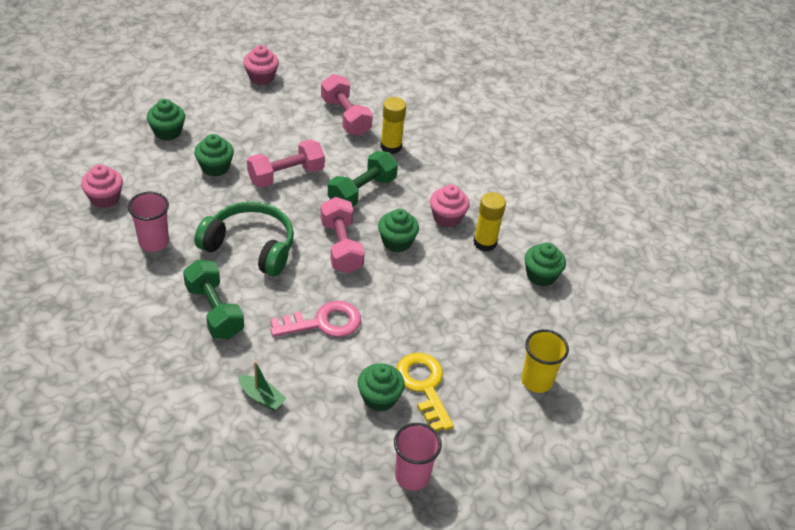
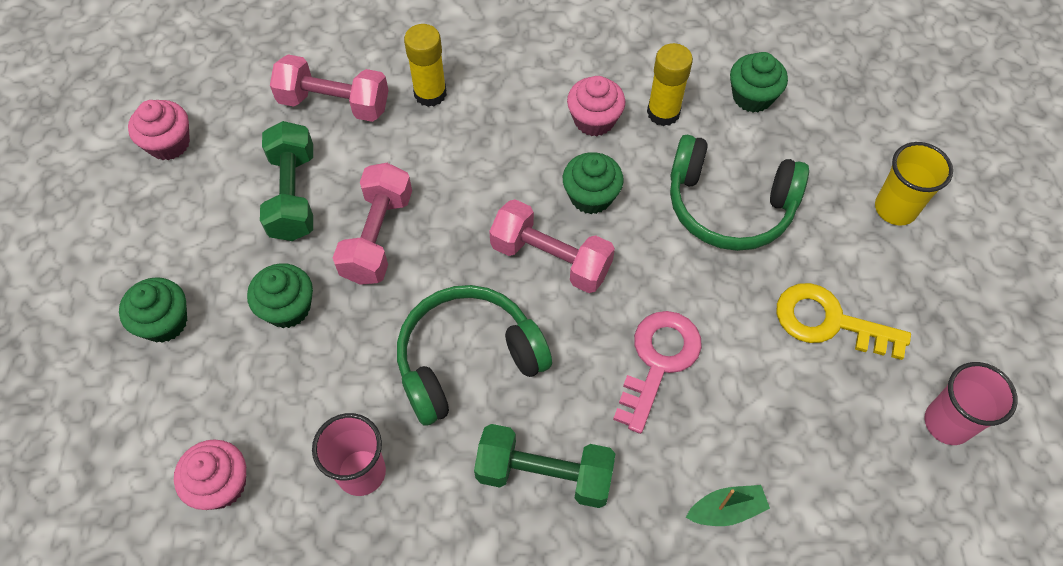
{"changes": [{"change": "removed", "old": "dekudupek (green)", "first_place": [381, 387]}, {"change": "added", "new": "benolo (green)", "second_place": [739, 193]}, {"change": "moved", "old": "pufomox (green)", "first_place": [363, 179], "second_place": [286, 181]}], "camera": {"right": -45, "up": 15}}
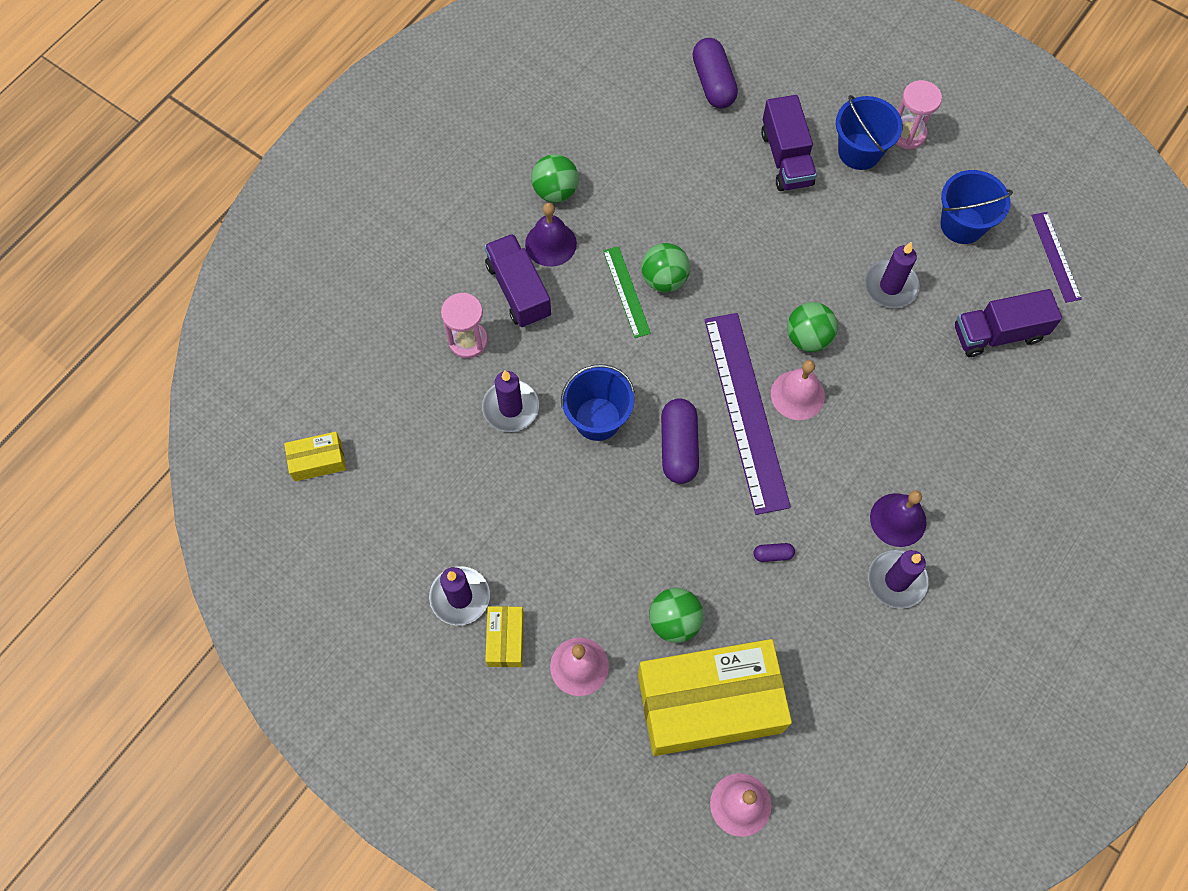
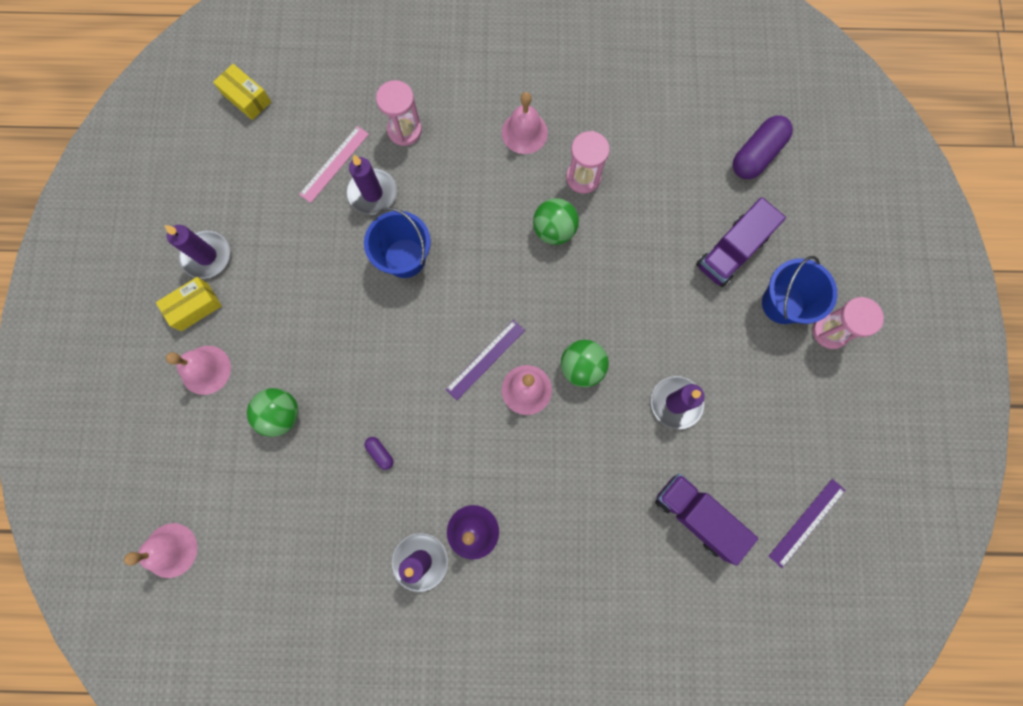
{"changes": [{"change": "removed", "old": "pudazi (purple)", "first_place": [518, 281]}, {"change": "removed", "old": "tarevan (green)", "first_place": [555, 178]}, {"change": "removed", "old": "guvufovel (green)", "first_place": [627, 292]}, {"change": "removed", "old": "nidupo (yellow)", "first_place": [715, 697]}, {"change": "removed", "old": "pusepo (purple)", "first_place": [680, 441]}, {"change": "removed", "old": "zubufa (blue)", "first_place": [976, 207]}, {"change": "added", "new": "guvufovel (pink)", "second_place": [334, 164]}, {"change": "added", "new": "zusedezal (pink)", "second_place": [588, 162]}, {"change": "recoloured", "old": "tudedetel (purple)", "new": "tudedetel (pink)", "first_place": [551, 235], "second_place": [525, 123]}, {"change": "resized", "old": "guvufovel (purple)", "first_place": [748, 414], "second_place": [485, 360], "factor": 0.5}], "camera": {"right": 55, "up": 10}}
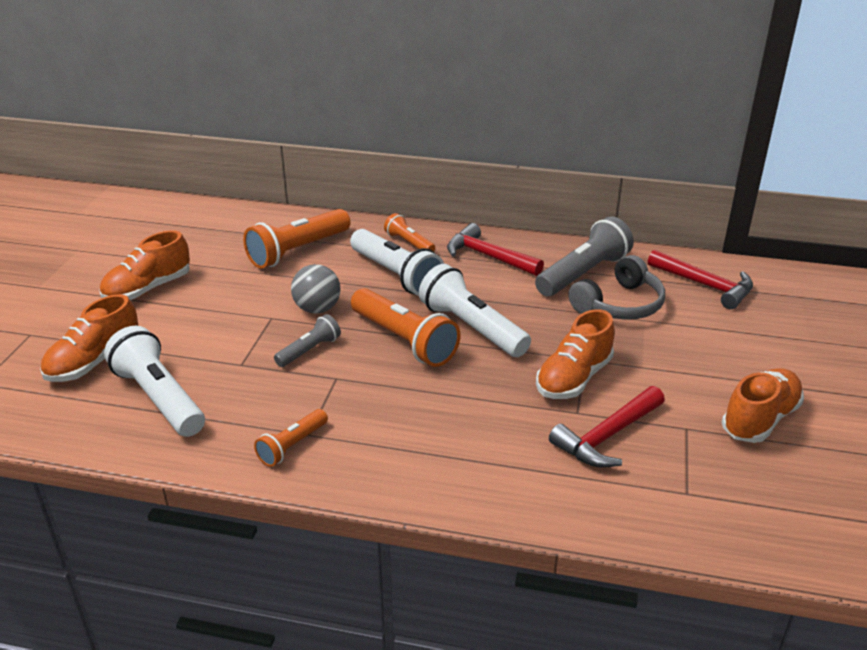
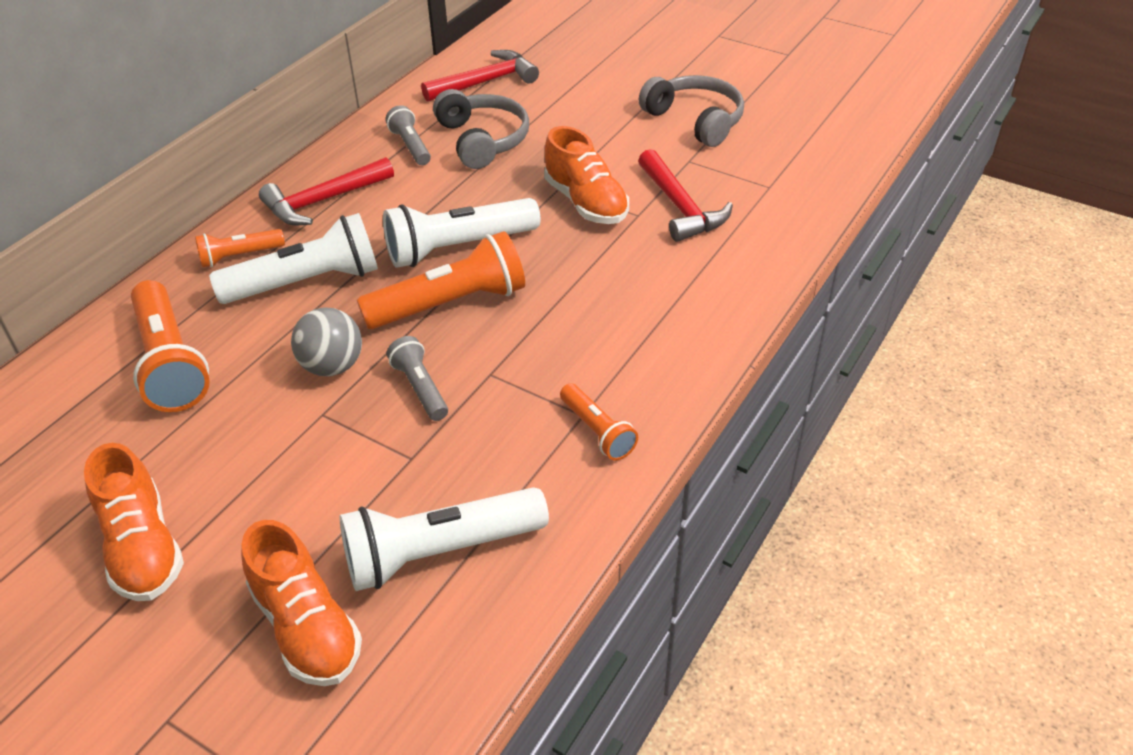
{"changes": [{"change": "replaced", "old": "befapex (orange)", "new": "benolo (grey)", "first_place": [763, 405], "second_place": [691, 111]}, {"change": "resized", "old": "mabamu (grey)", "first_place": [584, 256], "second_place": [408, 135], "factor": 0.55}], "camera": {"right": -70, "up": 10}}
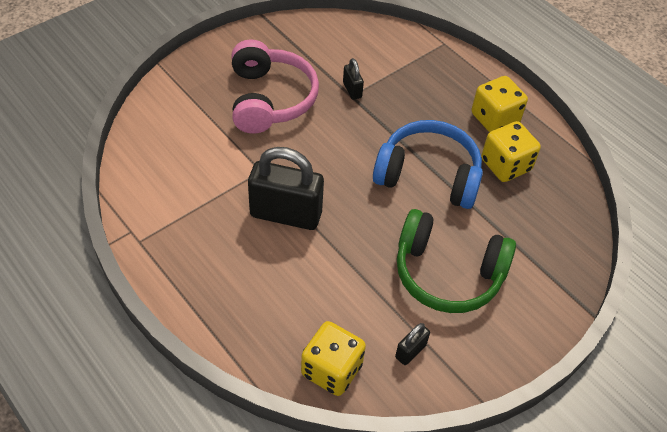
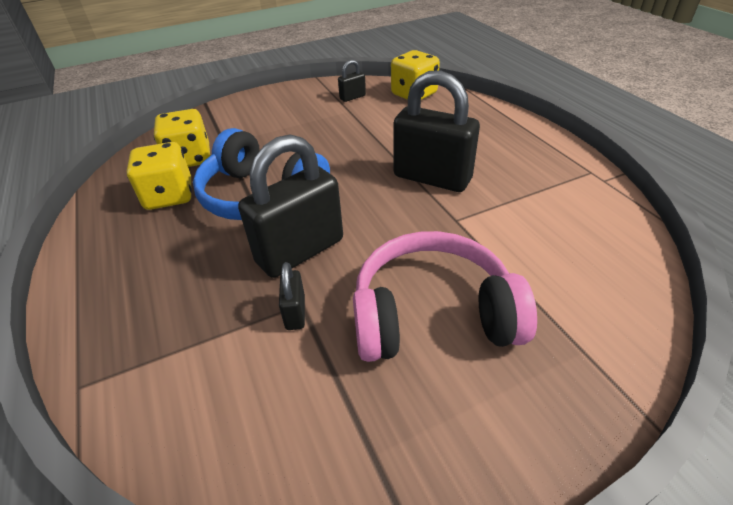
{"changes": [{"change": "removed", "old": "benolo (green)", "first_place": [456, 261]}, {"change": "added", "new": "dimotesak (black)", "second_place": [290, 206]}, {"change": "moved", "old": "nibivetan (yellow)", "first_place": [499, 104], "second_place": [182, 138]}, {"change": "turned", "old": "benolo (pink)", "first_place": [275, 86], "second_place": [445, 296], "degrees": 75}], "camera": {"right": -160, "up": -10}}
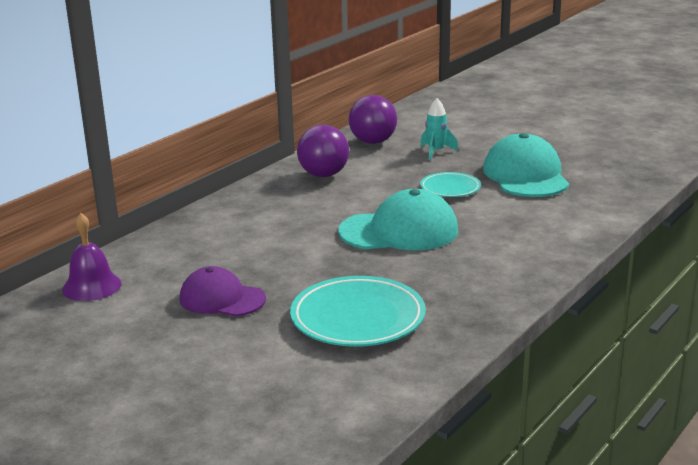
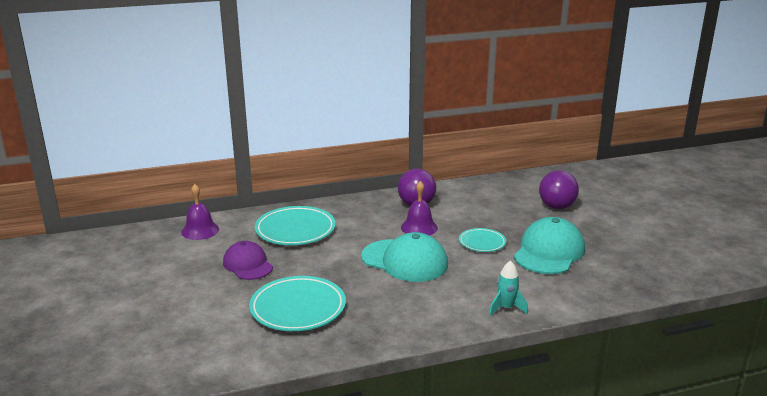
{"changes": [{"change": "added", "new": "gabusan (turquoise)", "second_place": [295, 225]}, {"change": "added", "new": "tudedetel (purple)", "second_place": [419, 208]}, {"change": "moved", "old": "tarevan (purple)", "first_place": [373, 119], "second_place": [559, 189]}, {"change": "moved", "old": "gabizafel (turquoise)", "first_place": [439, 129], "second_place": [508, 288]}], "camera": {"right": 35, "up": 0}}
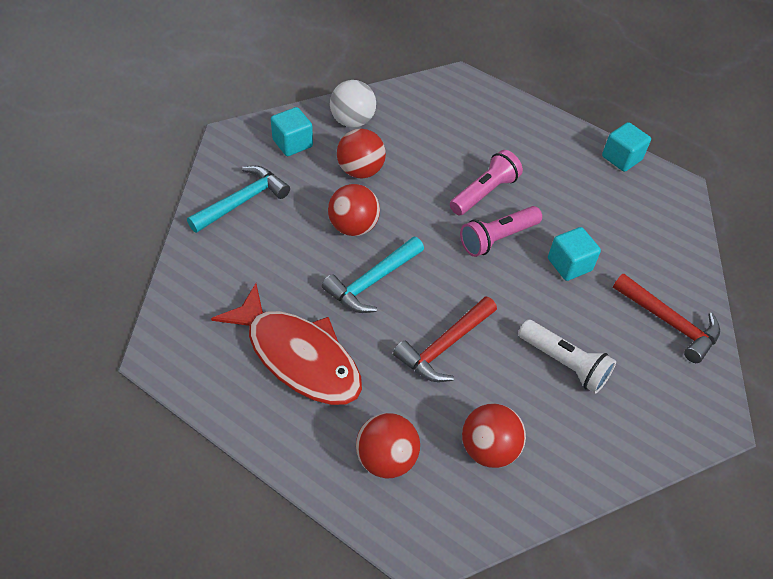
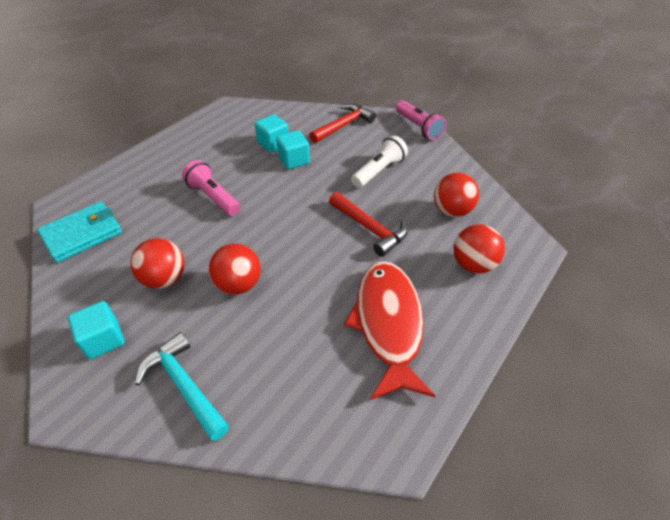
{"changes": [{"change": "removed", "old": "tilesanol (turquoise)", "first_place": [373, 274]}, {"change": "removed", "old": "tarevan (white)", "first_place": [353, 104]}, {"change": "added", "new": "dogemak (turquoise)", "second_place": [79, 232]}, {"change": "moved", "old": "mabamu (pink)", "first_place": [501, 231], "second_place": [421, 120]}, {"change": "moved", "old": "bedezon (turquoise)", "first_place": [626, 147], "second_place": [272, 133]}, {"change": "turned", "old": "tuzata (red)", "first_place": [286, 344], "second_place": [390, 330], "degrees": -45}], "camera": {"right": -85, "up": -5}}
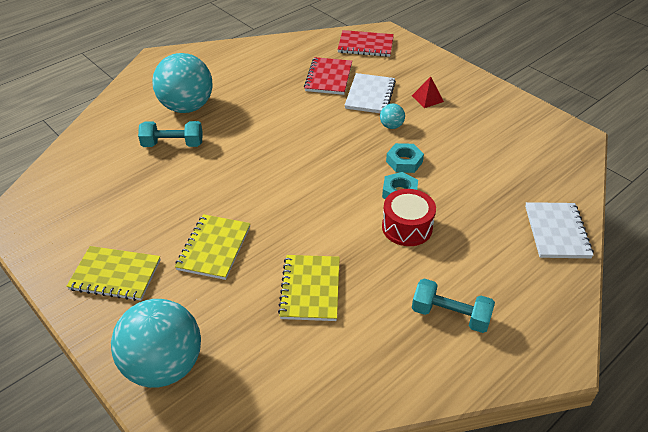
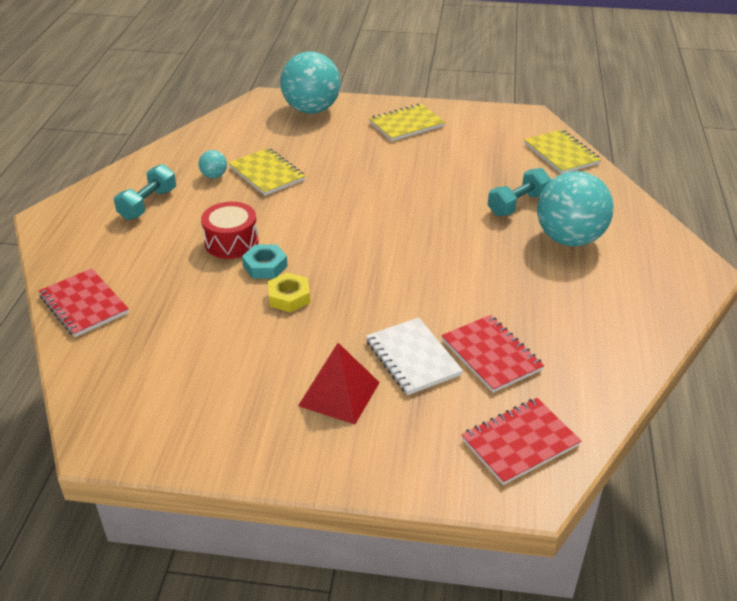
{"changes": [{"change": "moved", "old": "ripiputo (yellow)", "first_place": [213, 247], "second_place": [562, 151]}, {"change": "moved", "old": "tarevan (turquoise)", "first_place": [392, 116], "second_place": [213, 164]}, {"change": "recoloured", "old": "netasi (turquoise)", "new": "netasi (yellow)", "first_place": [405, 158], "second_place": [289, 292]}, {"change": "recoloured", "old": "ripiputo (white)", "new": "ripiputo (red)", "first_place": [559, 230], "second_place": [84, 302]}, {"change": "turned", "old": "pufomox (turquoise)", "first_place": [453, 306], "second_place": [145, 192], "degrees": -45}, {"change": "resized", "old": "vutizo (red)", "first_place": [428, 92], "second_place": [339, 383], "factor": 1.67}], "camera": {"right": 140, "up": -5}}
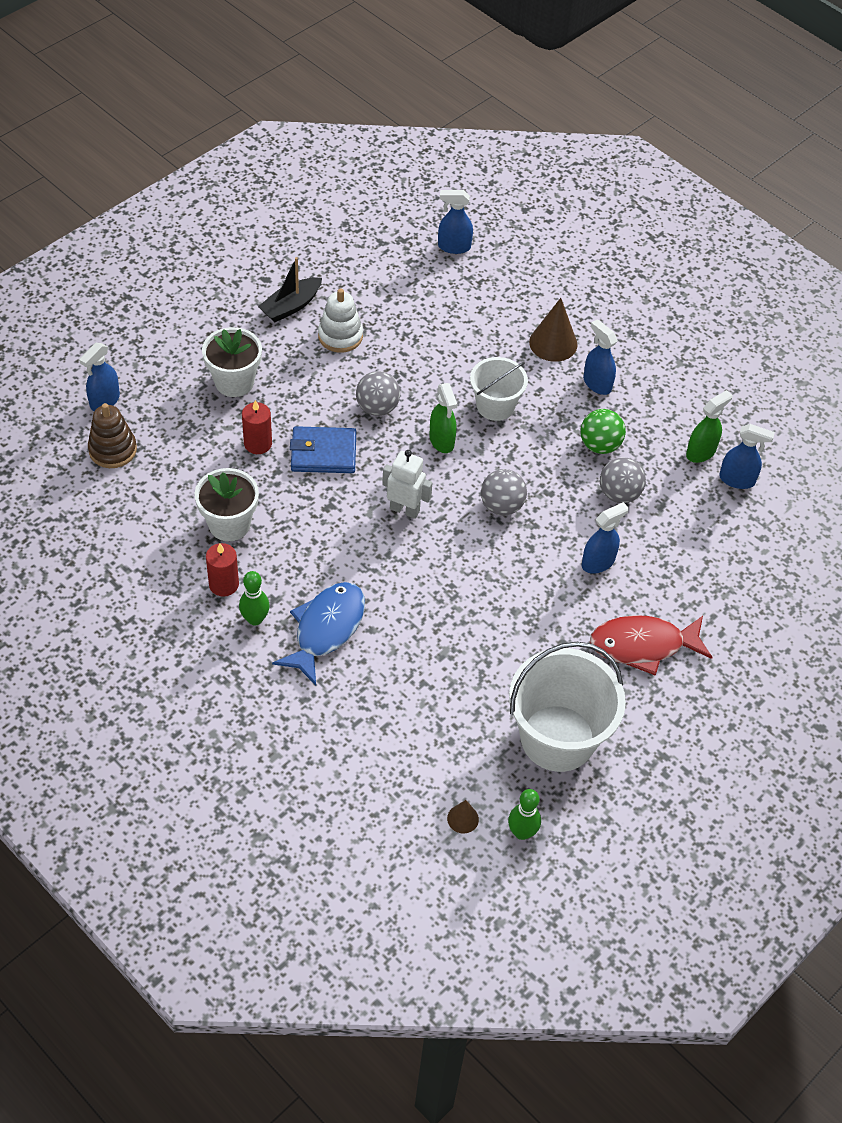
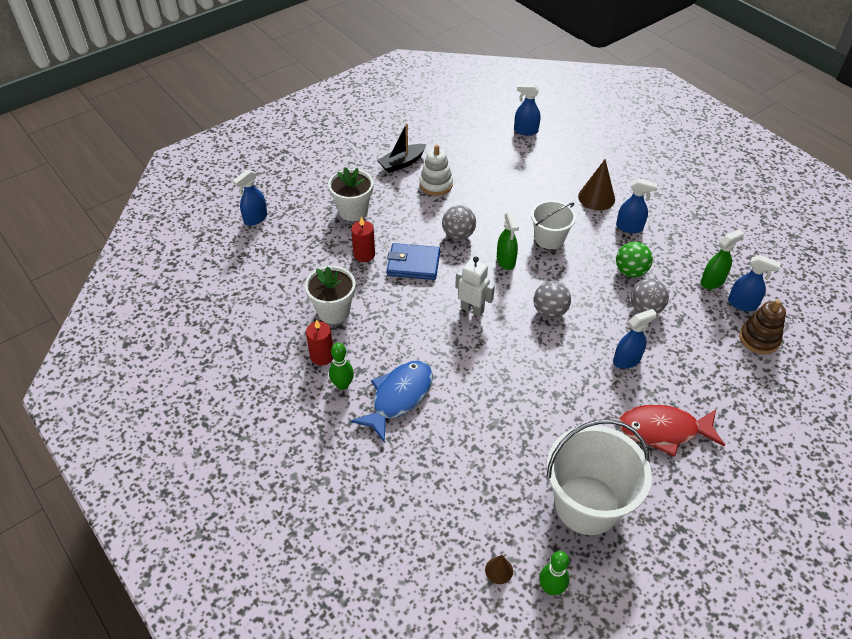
{"changes": [{"change": "moved", "old": "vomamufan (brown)", "first_place": [112, 435], "second_place": [762, 327]}, {"change": "turned", "old": "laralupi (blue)", "first_place": [600, 357], "second_place": [637, 205], "degrees": 135}], "camera": {"right": 10, "up": -5}}
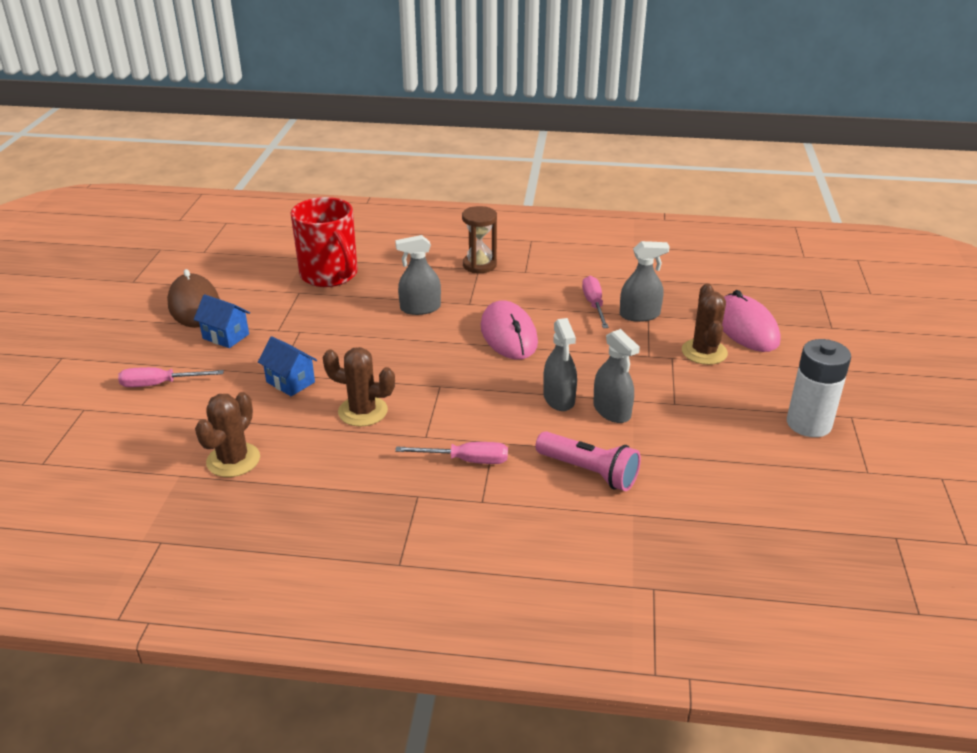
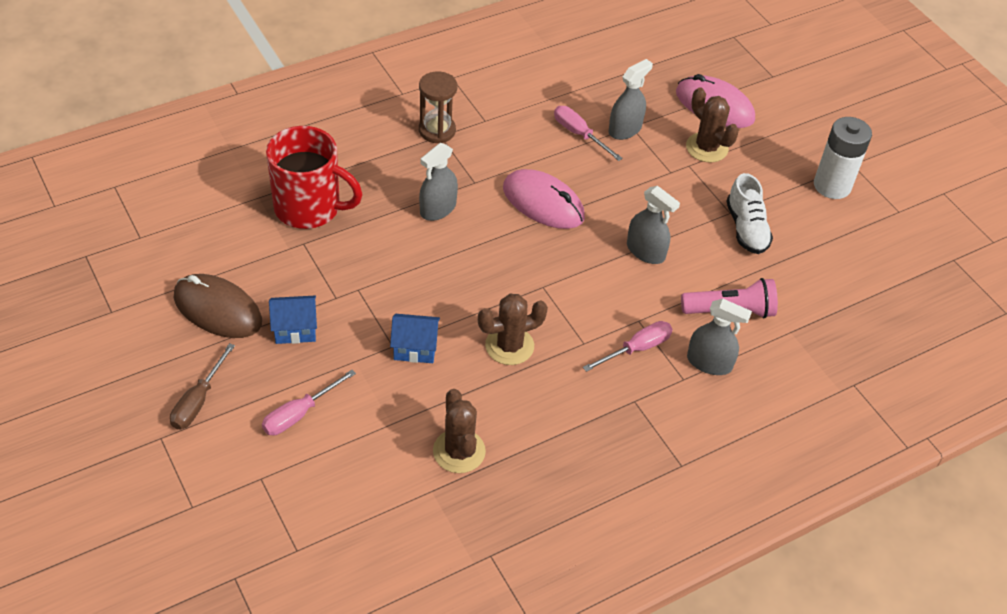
{"changes": [{"change": "added", "new": "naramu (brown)", "second_place": [202, 386]}, {"change": "added", "new": "befapex (white)", "second_place": [749, 213]}, {"change": "moved", "old": "laralupi (grey)", "first_place": [616, 376], "second_place": [719, 337]}], "camera": {"right": -40, "up": 15}}
